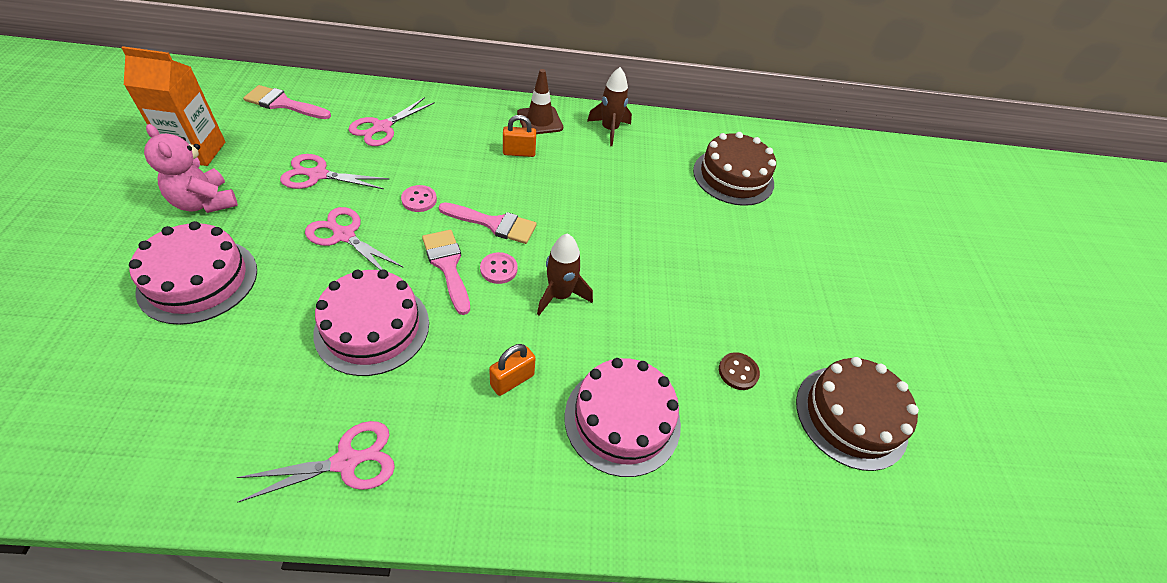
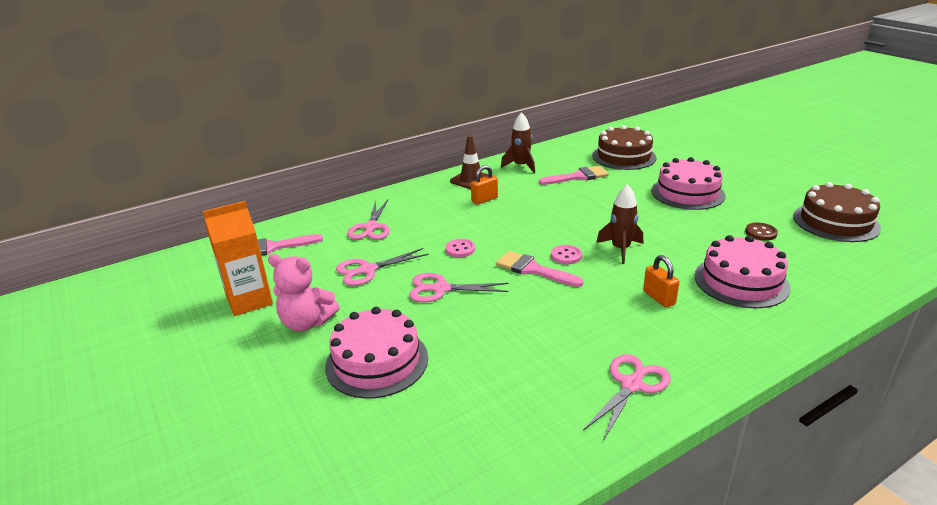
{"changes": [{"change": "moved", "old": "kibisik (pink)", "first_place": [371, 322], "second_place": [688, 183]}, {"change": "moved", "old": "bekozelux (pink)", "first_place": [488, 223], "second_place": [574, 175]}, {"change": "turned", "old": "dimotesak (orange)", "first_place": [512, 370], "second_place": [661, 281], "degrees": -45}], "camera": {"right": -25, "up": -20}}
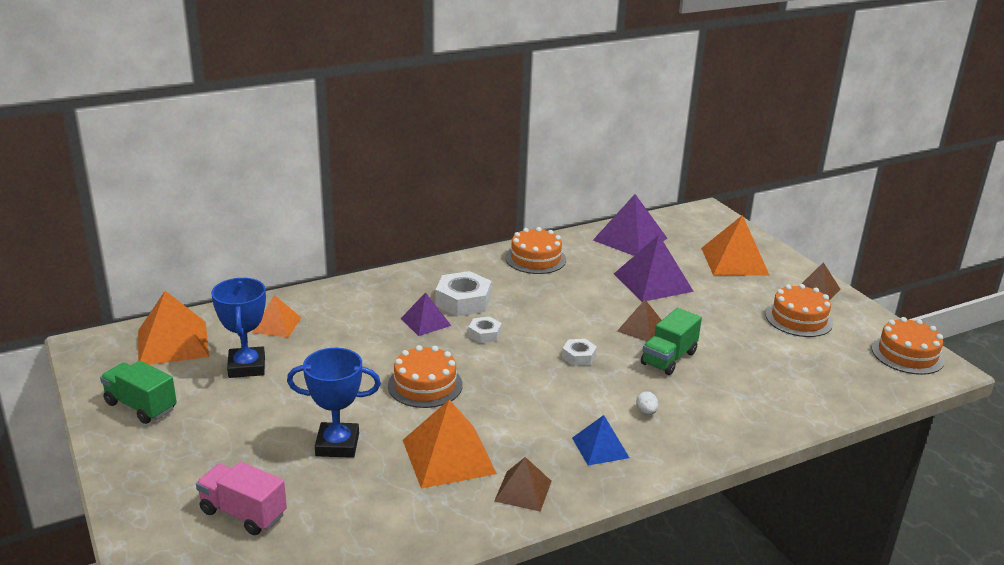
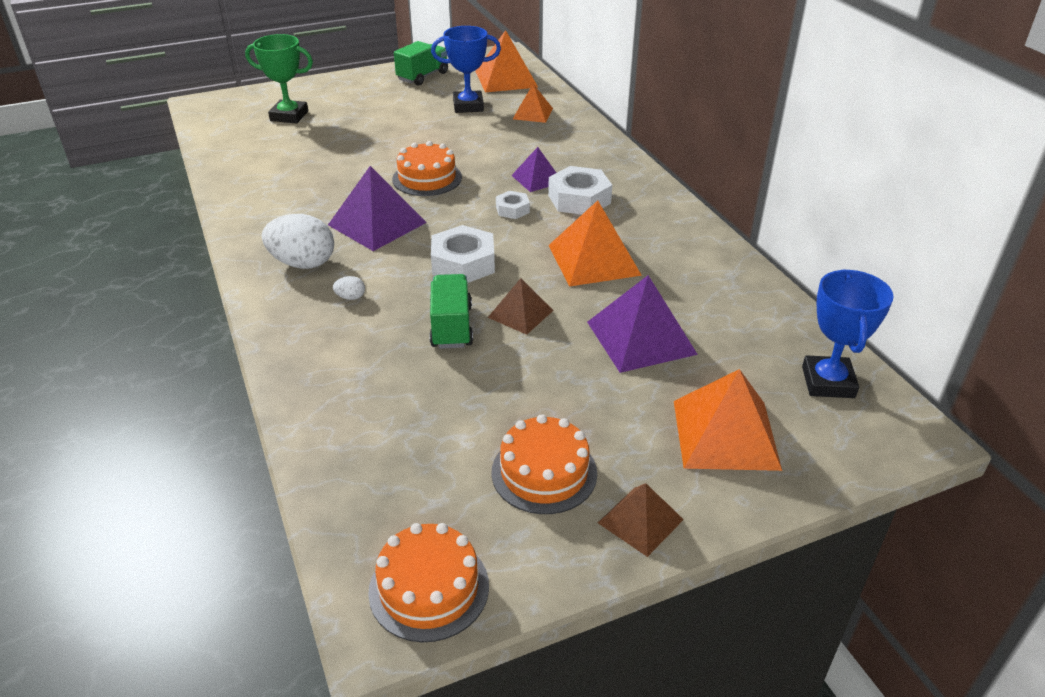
{"changes": [{"change": "removed", "old": "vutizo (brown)", "first_place": [523, 484]}, {"change": "removed", "old": "kibisik (orange)", "first_place": [536, 250]}, {"change": "moved", "old": "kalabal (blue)", "first_place": [334, 403], "second_place": [848, 333]}, {"change": "moved", "old": "vutizo (orange)", "first_place": [450, 444], "second_place": [595, 243]}, {"change": "moved", "old": "vutizo (purple)", "first_place": [630, 225], "second_place": [377, 208]}, {"change": "replaced", "old": "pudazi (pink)", "new": "kalabal (green)", "first_place": [241, 498], "second_place": [279, 79]}, {"change": "replaced", "old": "vutizo (blue)", "new": "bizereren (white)", "first_place": [601, 440], "second_place": [298, 241]}, {"change": "turned", "old": "pudazi (green)", "first_place": [671, 341], "second_place": [451, 311], "degrees": 45}, {"change": "resized", "old": "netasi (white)", "first_place": [579, 352], "second_place": [463, 254], "factor": 1.81}], "camera": {"right": 95, "up": 10}}
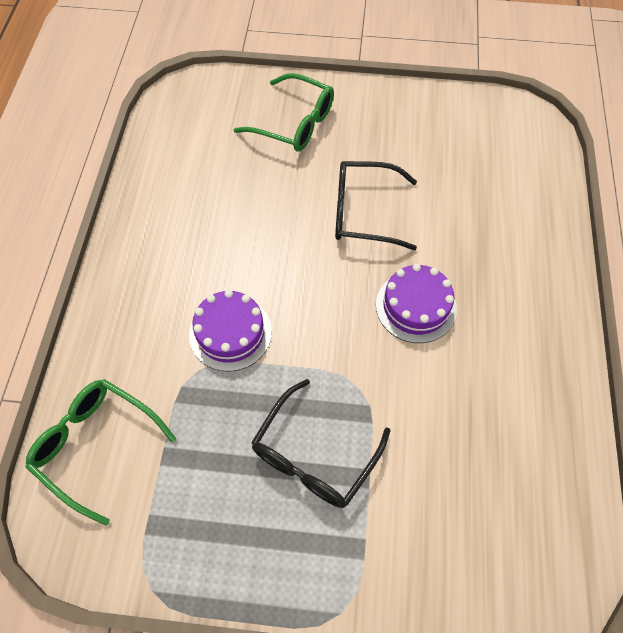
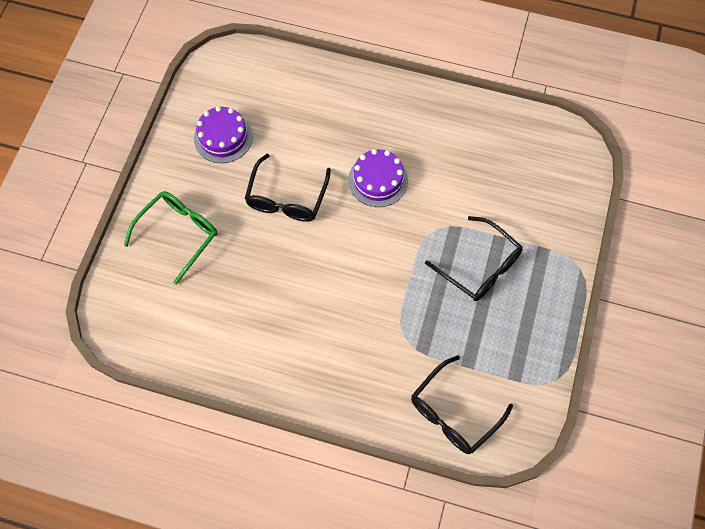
{"changes": [{"change": "moved", "old": "kibisik (purple)", "first_place": [230, 331], "second_place": [223, 134]}, {"change": "recoloured", "old": "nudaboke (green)", "new": "nudaboke (black)", "first_place": [100, 452], "second_place": [462, 404]}], "camera": {"right": -80, "up": 5}}
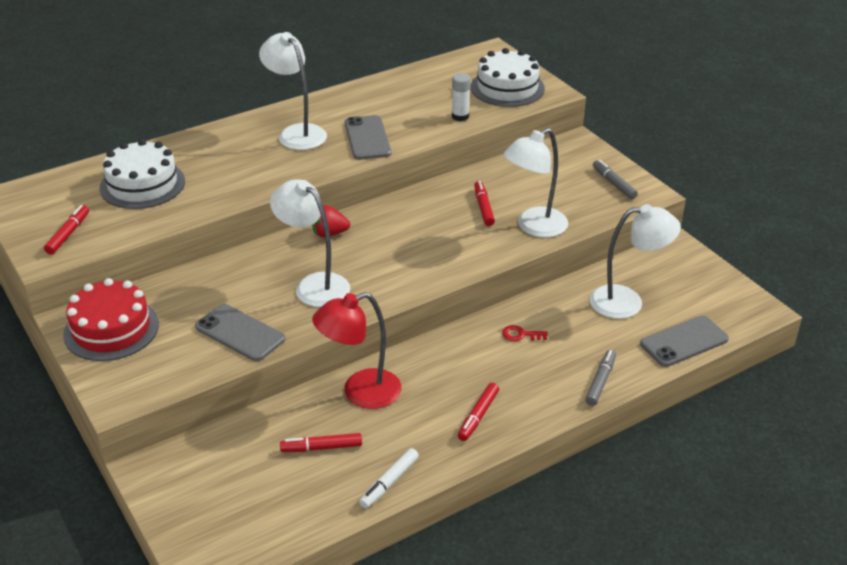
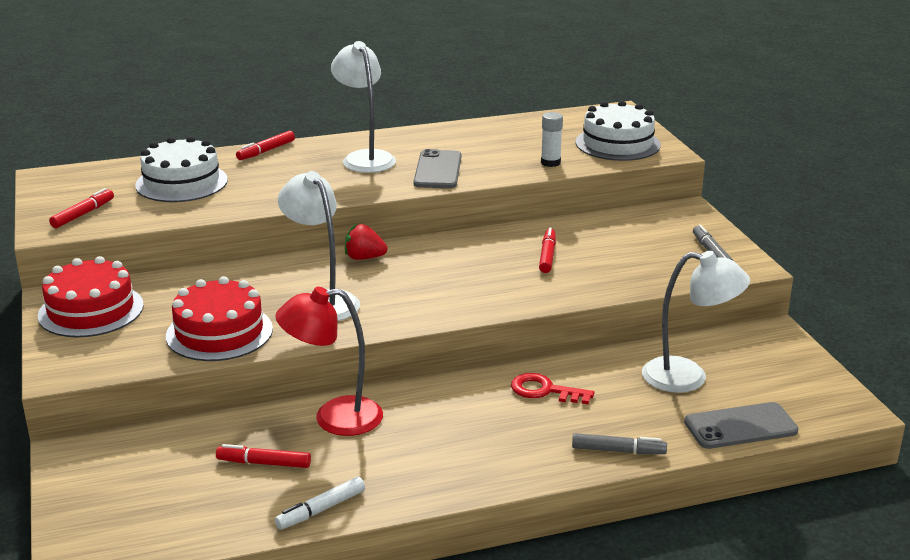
{"changes": [{"change": "removed", "old": "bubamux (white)", "first_place": [536, 182]}, {"change": "moved", "old": "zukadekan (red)", "first_place": [478, 412], "second_place": [265, 145]}, {"change": "replaced", "old": "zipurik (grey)", "new": "kibisik (red)", "first_place": [240, 332], "second_place": [219, 318]}, {"change": "turned", "old": "zukadekan (grey)", "first_place": [600, 378], "second_place": [619, 443], "degrees": 60}, {"change": "resized", "old": "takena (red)", "first_place": [525, 333], "second_place": [552, 388], "factor": 1.54}], "camera": {"right": 15, "up": -10}}
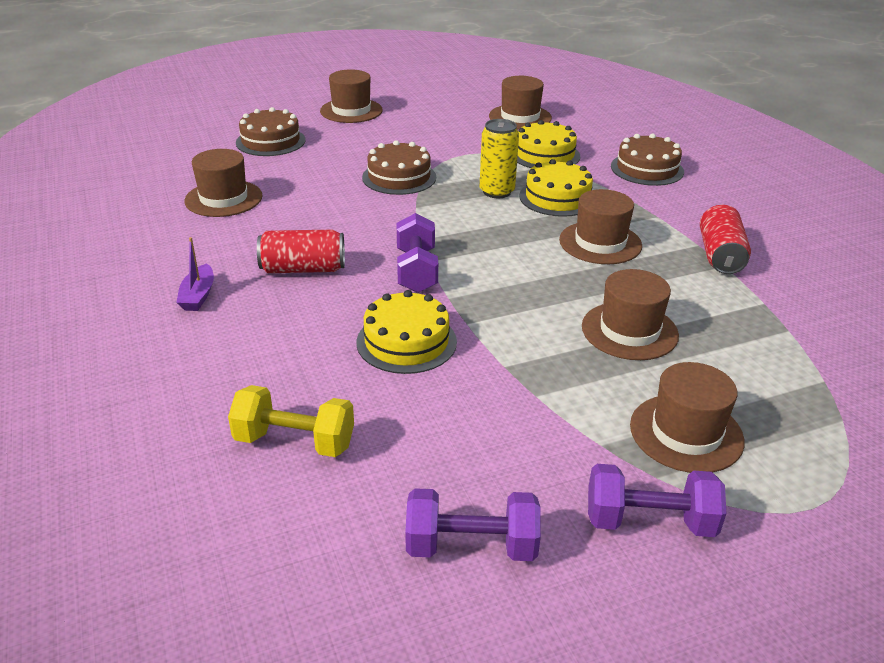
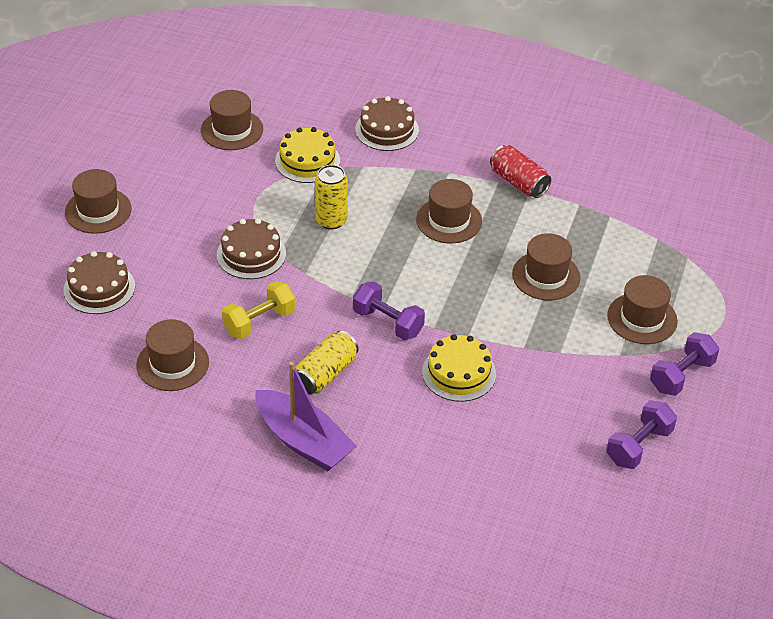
{"changes": [{"change": "removed", "old": "kibisik (yellow)", "first_place": [556, 188]}, {"change": "moved", "old": "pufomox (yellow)", "first_place": [291, 421], "second_place": [259, 310]}, {"change": "recoloured", "old": "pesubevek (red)", "new": "pesubevek (yellow)", "first_place": [301, 251], "second_place": [326, 362]}, {"change": "resized", "old": "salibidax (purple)", "first_place": [195, 274], "second_place": [306, 416], "factor": 2.08}], "camera": {"right": -50, "up": 10}}
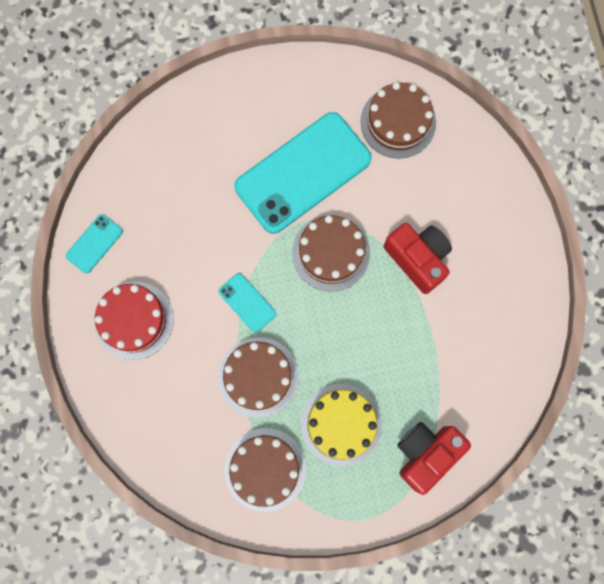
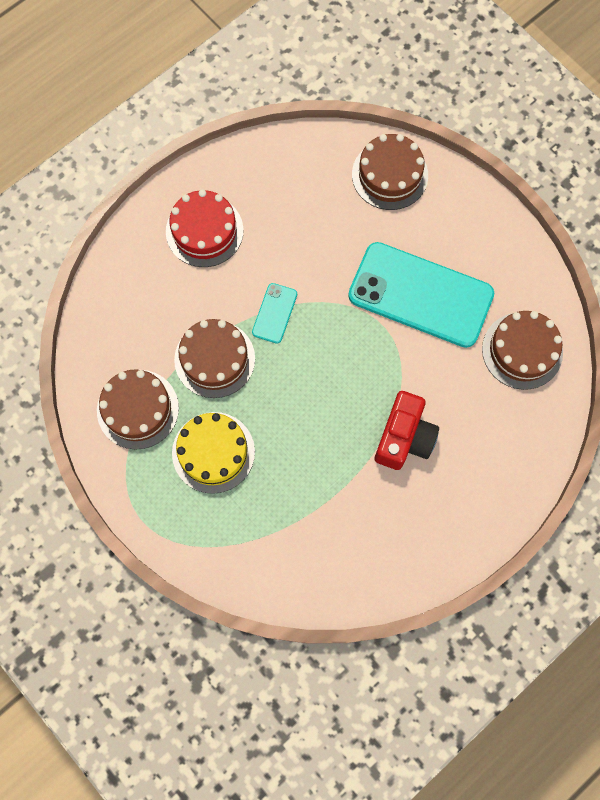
{"changes": [{"change": "removed", "old": "zipurik (turquoise)", "first_place": [94, 243]}, {"change": "removed", "old": "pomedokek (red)", "first_place": [434, 458]}, {"change": "moved", "old": "kibisik (brown)", "first_place": [331, 253], "second_place": [390, 172]}], "camera": {"right": 60, "up": -5}}
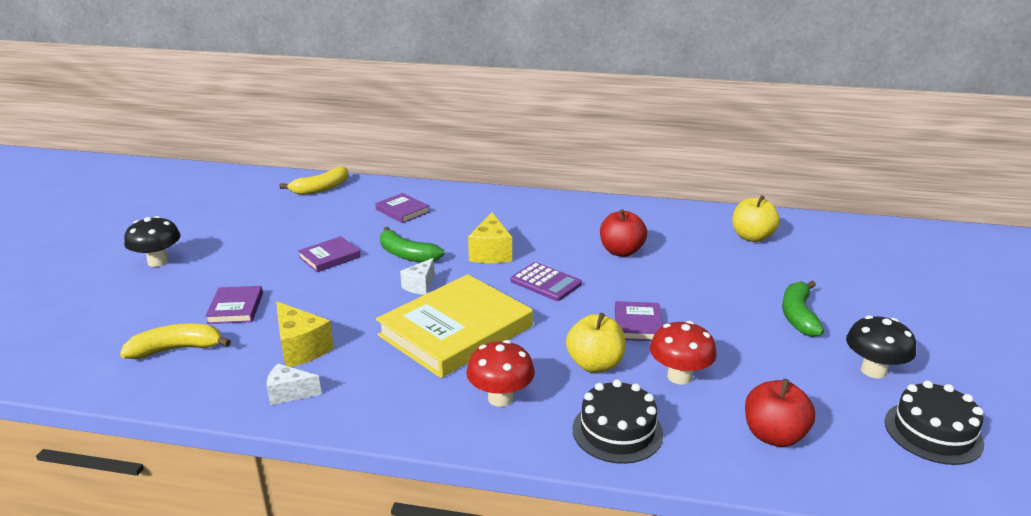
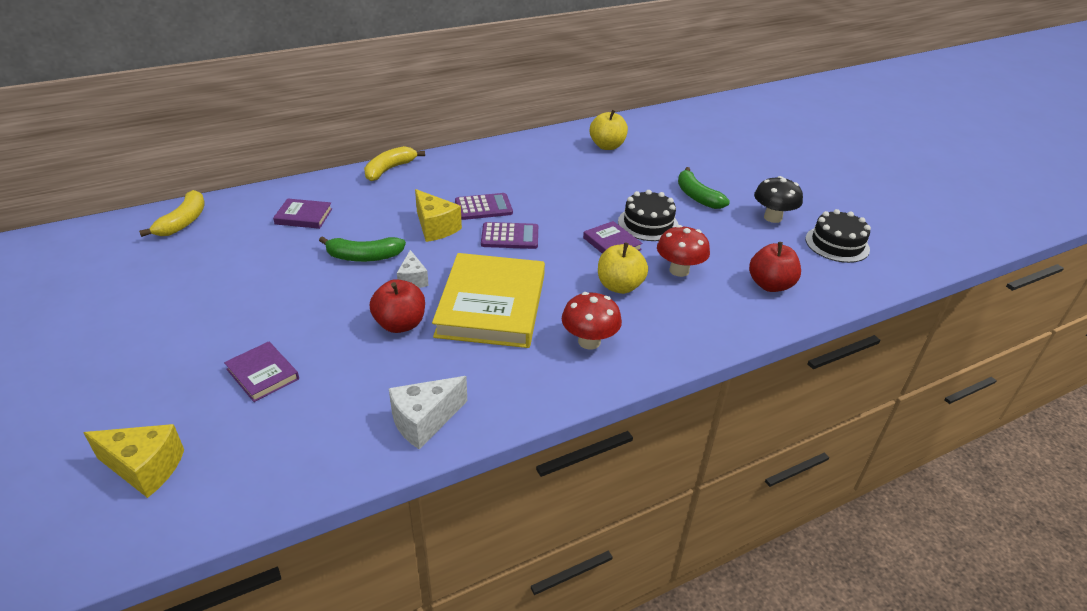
{"changes": [{"change": "removed", "old": "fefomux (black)", "first_place": [152, 241]}, {"change": "removed", "old": "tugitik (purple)", "first_place": [329, 254]}, {"change": "added", "new": "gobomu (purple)", "second_place": [484, 206]}, {"change": "moved", "old": "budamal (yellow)", "first_place": [175, 341], "second_place": [394, 163]}, {"change": "moved", "old": "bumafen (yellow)", "first_place": [305, 334], "second_place": [133, 461]}, {"change": "moved", "old": "kibisik (black)", "first_place": [618, 421], "second_place": [648, 215]}, {"change": "moved", "old": "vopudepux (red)", "first_place": [623, 233], "second_place": [397, 306]}, {"change": "resized", "old": "bumafen (white)", "first_place": [294, 384], "second_place": [428, 412], "factor": 1.54}], "camera": {"right": -40, "up": 10}}
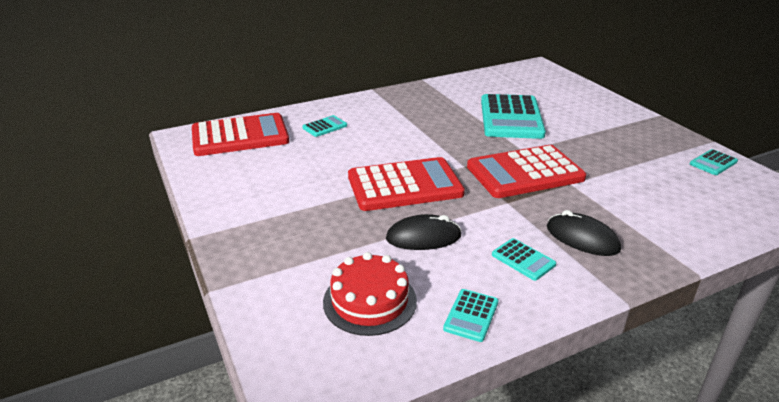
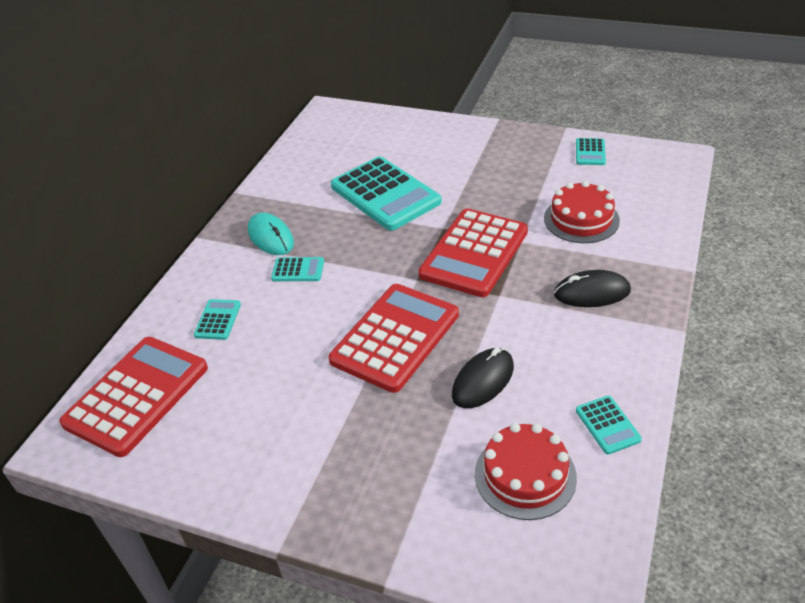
{"changes": [{"change": "added", "new": "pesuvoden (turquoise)", "second_place": [271, 234]}, {"change": "added", "new": "kibisik (red)", "second_place": [582, 212]}, {"change": "moved", "old": "gobomu (turquoise)", "first_place": [524, 259], "second_place": [297, 269]}], "camera": {"right": -40, "up": 10}}
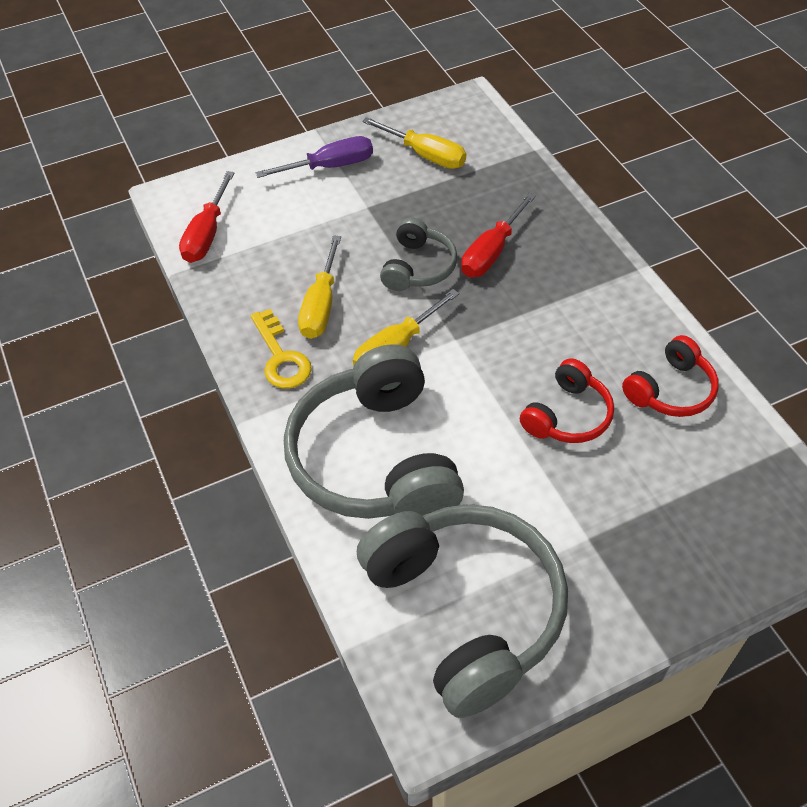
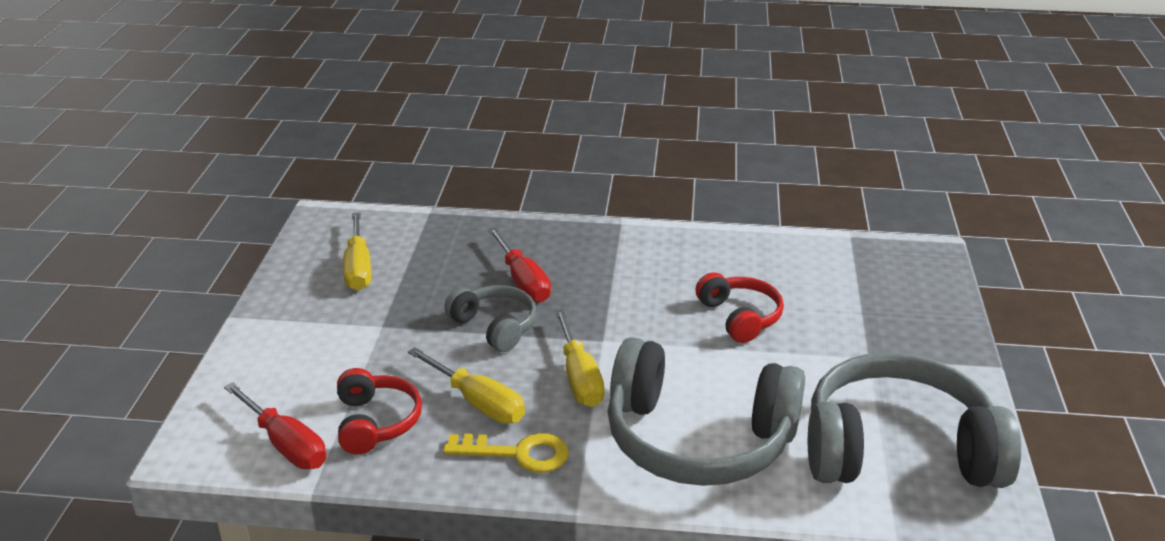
{"changes": [{"change": "removed", "old": "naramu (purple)", "first_place": [314, 157]}, {"change": "moved", "old": "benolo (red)", "first_place": [670, 376], "second_place": [379, 411]}, {"change": "turned", "old": "naramu (yellow)", "first_place": [414, 143], "second_place": [357, 252], "degrees": 105}], "camera": {"right": -60, "up": -20}}
